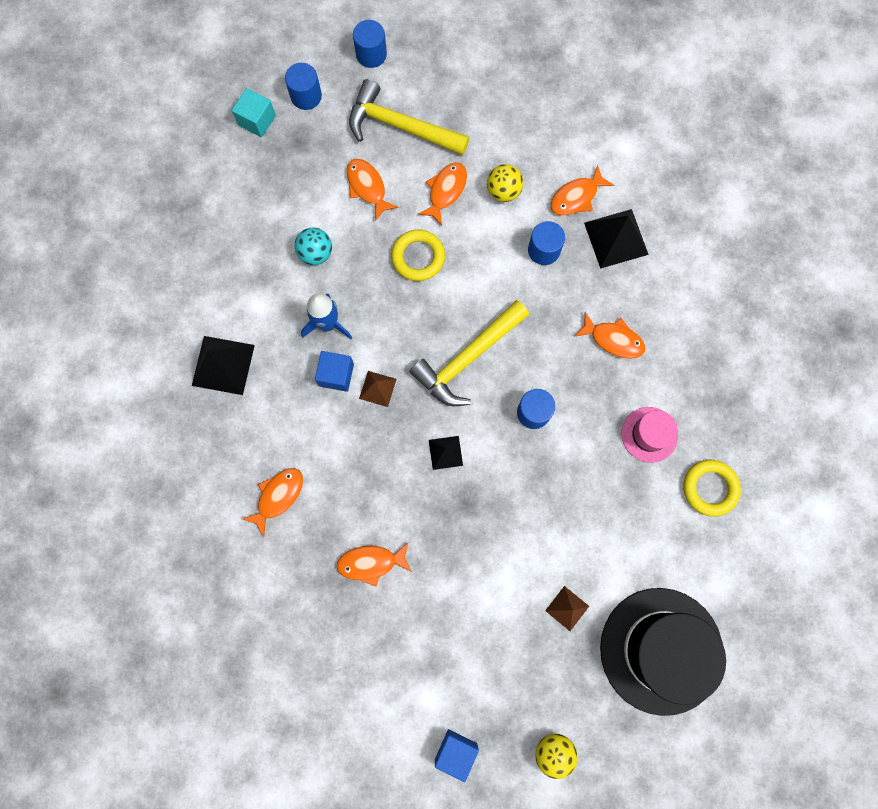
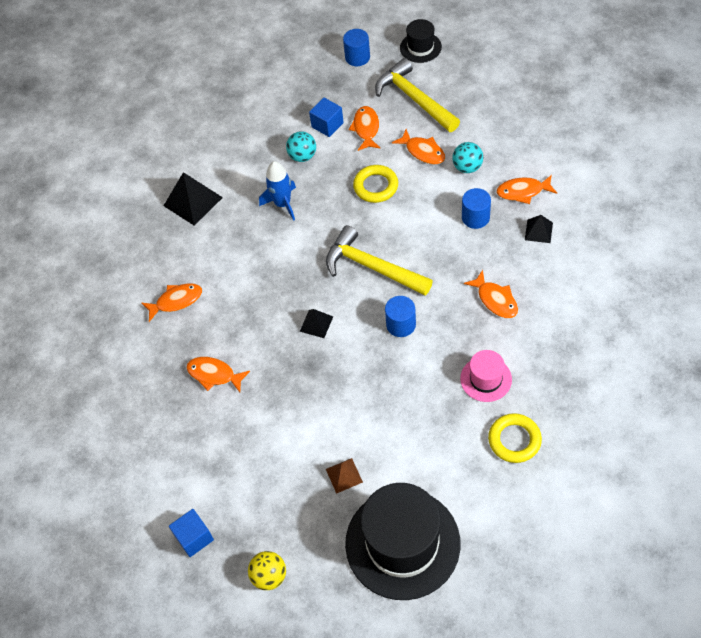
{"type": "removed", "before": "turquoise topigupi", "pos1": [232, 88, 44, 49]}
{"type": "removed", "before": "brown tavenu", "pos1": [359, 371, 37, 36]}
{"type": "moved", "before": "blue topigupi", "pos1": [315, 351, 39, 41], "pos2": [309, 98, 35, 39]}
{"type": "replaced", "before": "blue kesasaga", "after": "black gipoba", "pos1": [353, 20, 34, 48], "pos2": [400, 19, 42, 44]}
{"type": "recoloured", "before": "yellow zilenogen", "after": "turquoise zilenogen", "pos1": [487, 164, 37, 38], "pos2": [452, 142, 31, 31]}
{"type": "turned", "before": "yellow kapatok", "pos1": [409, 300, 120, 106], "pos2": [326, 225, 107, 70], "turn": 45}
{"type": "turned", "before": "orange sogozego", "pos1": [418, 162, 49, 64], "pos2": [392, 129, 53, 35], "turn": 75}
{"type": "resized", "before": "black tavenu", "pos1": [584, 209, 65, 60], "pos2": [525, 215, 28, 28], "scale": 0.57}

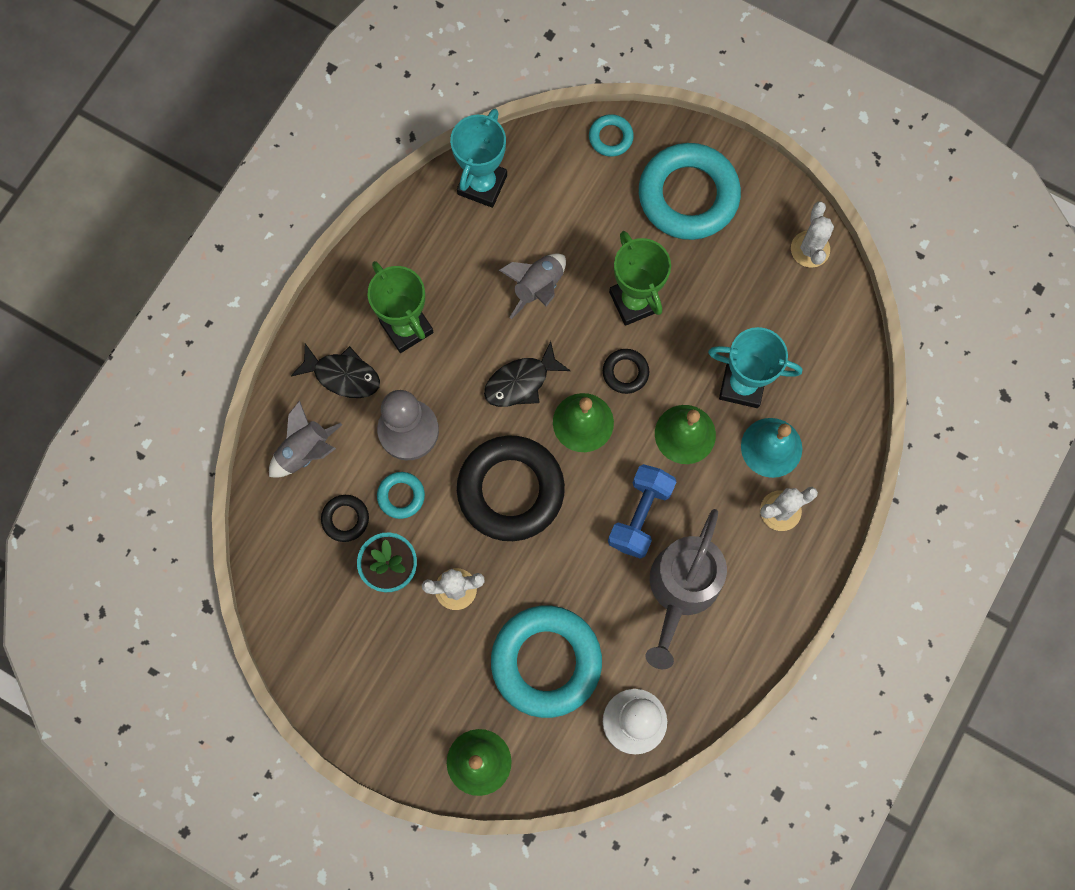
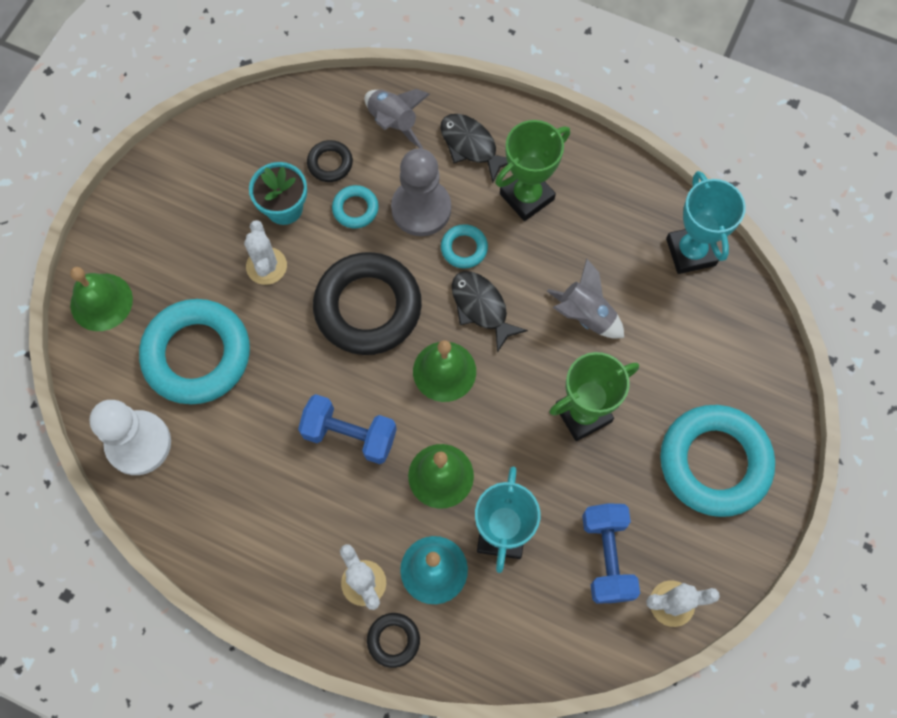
{"type": "removed", "before": "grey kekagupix", "pos1": [645, 509, 82, 160]}
{"type": "added", "after": "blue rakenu", "pos2": [582, 503, 58, 101]}
{"type": "moved", "before": "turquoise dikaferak", "pos1": [589, 114, 45, 43], "pos2": [441, 224, 47, 45]}
{"type": "moved", "before": "black dikaferak", "pos1": [603, 349, 46, 45], "pos2": [367, 613, 53, 55]}
{"type": "turned", "before": "black sogozego", "pos1": [291, 343, 89, 55], "pos2": [440, 114, 68, 69], "turn": 120}
{"type": "turned", "before": "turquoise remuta", "pos1": [450, 109, 57, 99], "pos2": [666, 171, 80, 103], "turn": 60}

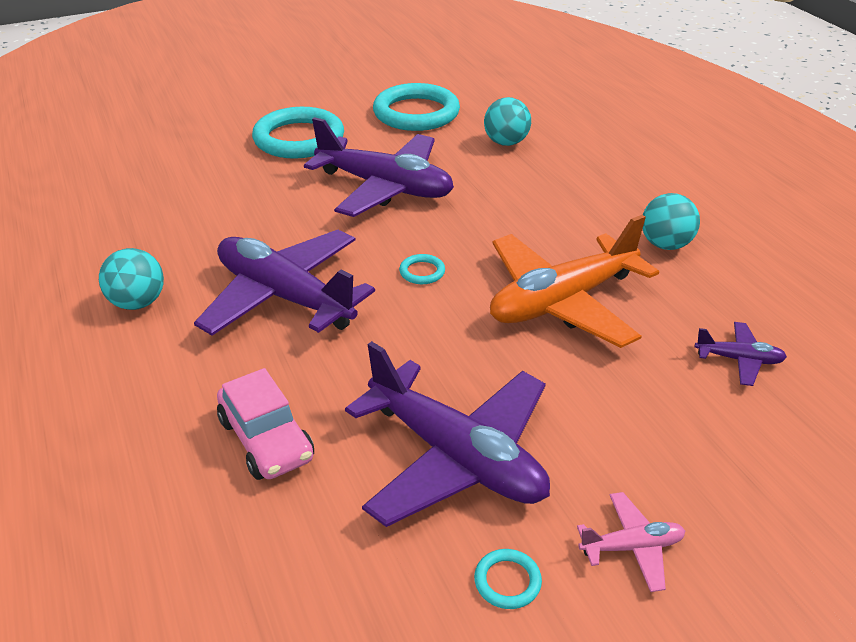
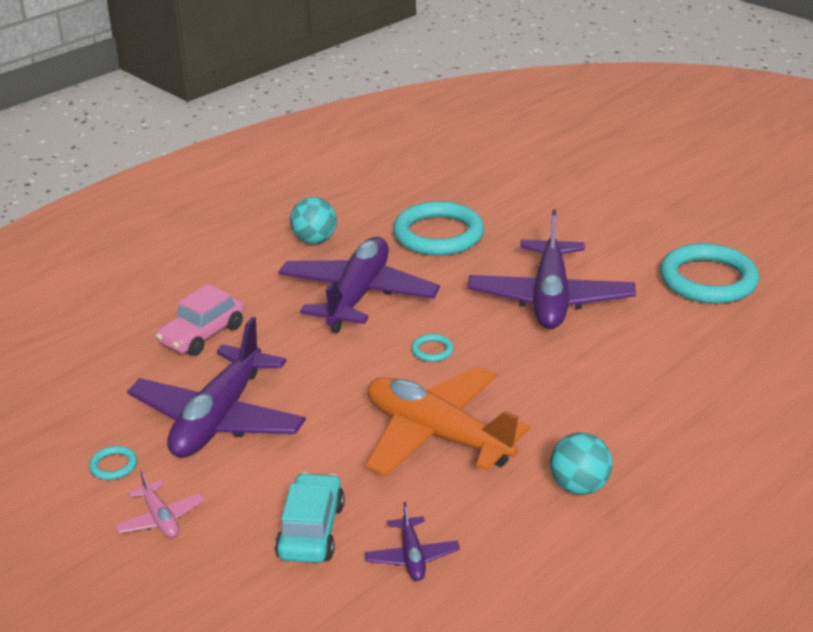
{"type": "removed", "before": "turquoise zilenogen", "pos1": [484, 97, 47, 49]}
{"type": "added", "after": "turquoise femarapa", "pos2": [275, 472, 70, 91]}
{"type": "moved", "before": "turquoise dikaferak", "pos1": [252, 107, 92, 52], "pos2": [393, 201, 91, 55]}

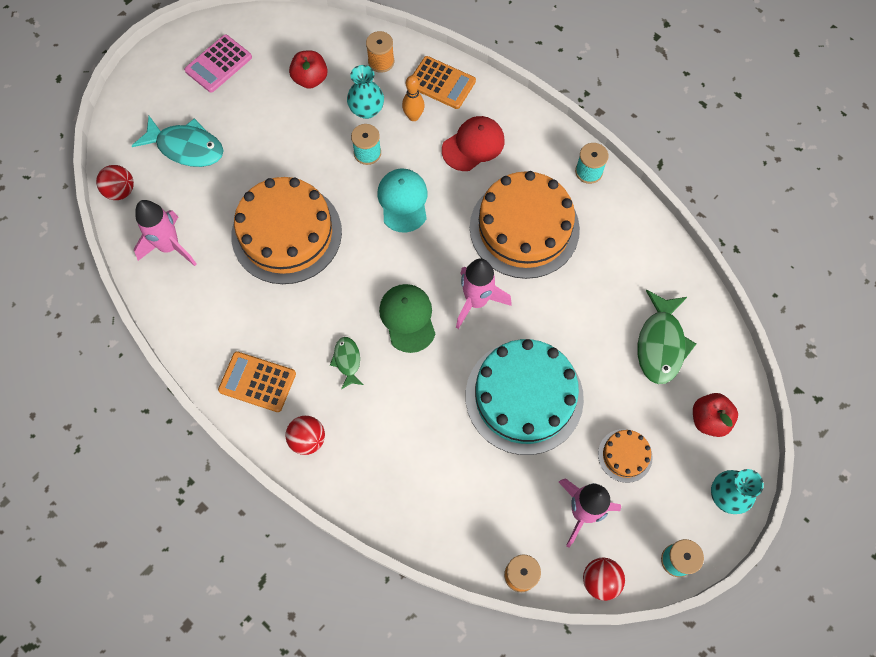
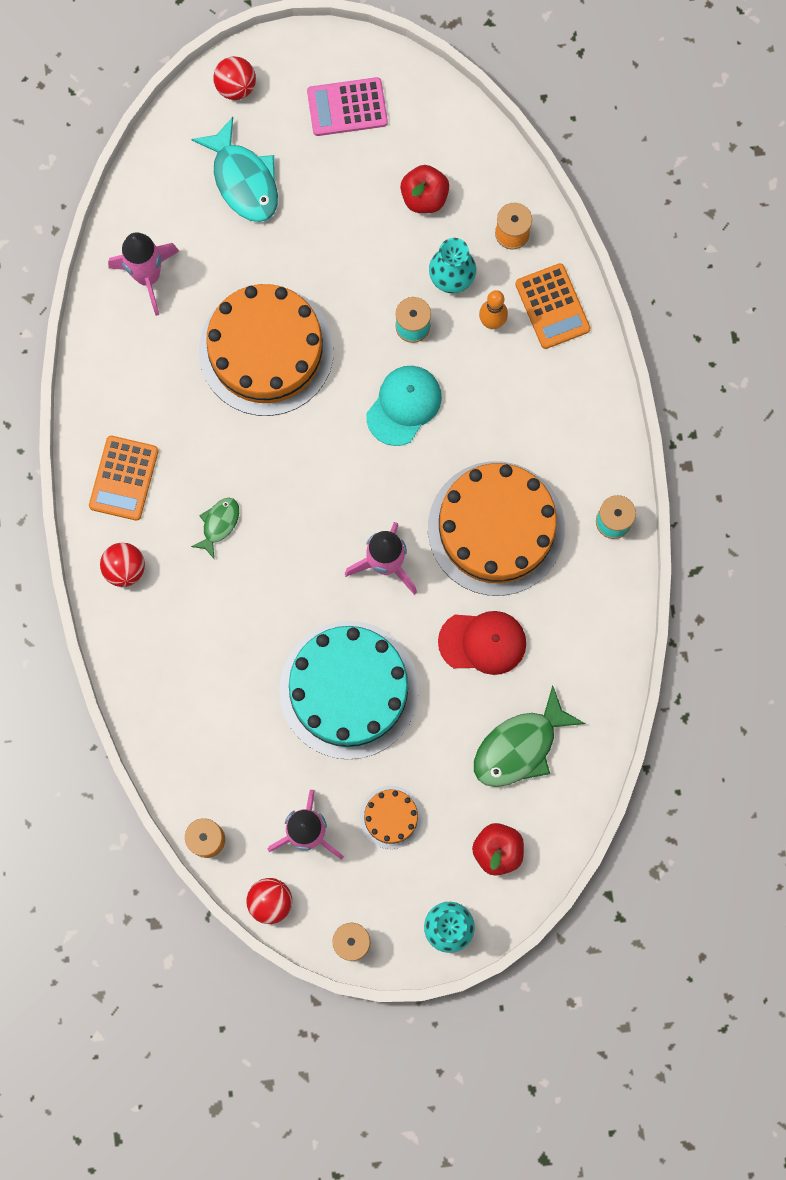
{"type": "removed", "before": "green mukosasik", "pos1": [379, 284, 56, 69]}
{"type": "moved", "before": "red zilenogen", "pos1": [96, 165, 38, 35], "pos2": [213, 56, 43, 44]}
{"type": "moved", "before": "red mukosasik", "pos1": [442, 116, 63, 55], "pos2": [438, 611, 88, 64]}
{"type": "turned", "before": "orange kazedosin", "pos1": [218, 351, 78, 61], "pos2": [89, 436, 70, 85], "turn": -135}

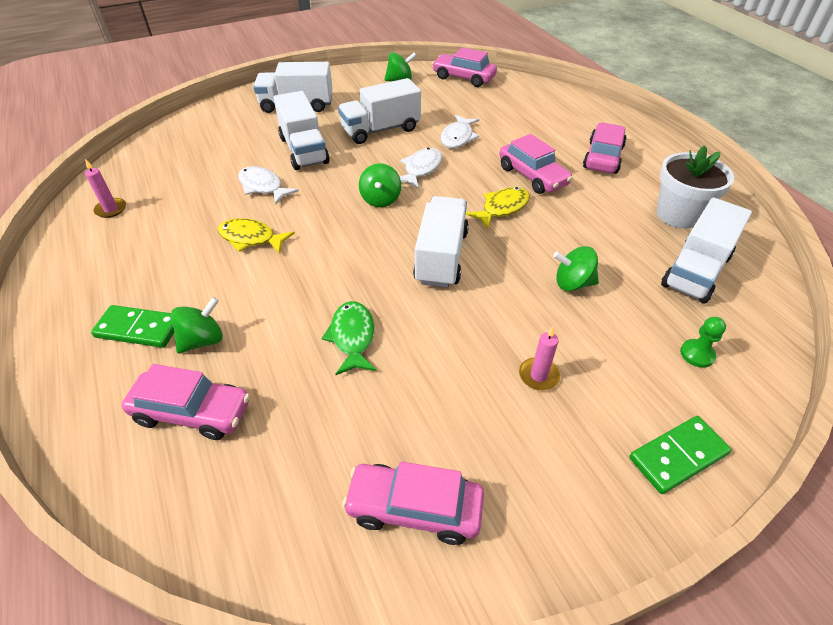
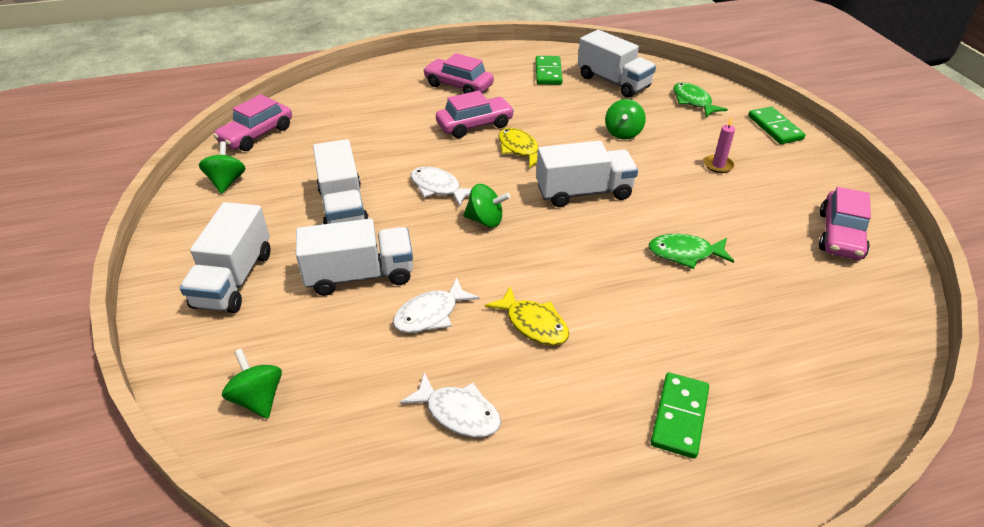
{"type": "removed", "before": "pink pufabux", "pos1": [85, 159, 41, 59]}
{"type": "removed", "before": "pink femarapa", "pos1": [122, 364, 128, 76]}
{"type": "moved", "before": "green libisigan", "pos1": [171, 297, 52, 56], "pos2": [222, 348, 60, 71]}
{"type": "moved", "before": "white sogozego", "pos1": [441, 115, 39, 33], "pos2": [400, 373, 101, 64]}
{"type": "replaced", "before": "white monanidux", "after": "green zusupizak", "pos1": [657, 145, 77, 84], "pos2": [536, 56, 27, 29]}
{"type": "replaced", "before": "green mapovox", "after": "green sogozego", "pos1": [680, 317, 46, 51], "pos2": [673, 83, 55, 34]}
{"type": "turned", "before": "yellow sogozego", "pos1": [218, 218, 77, 36], "pos2": [485, 286, 84, 60], "turn": -75}
{"type": "turned", "before": "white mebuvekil", "pos1": [413, 196, 56, 92], "pos2": [536, 141, 102, 66], "turn": 150}

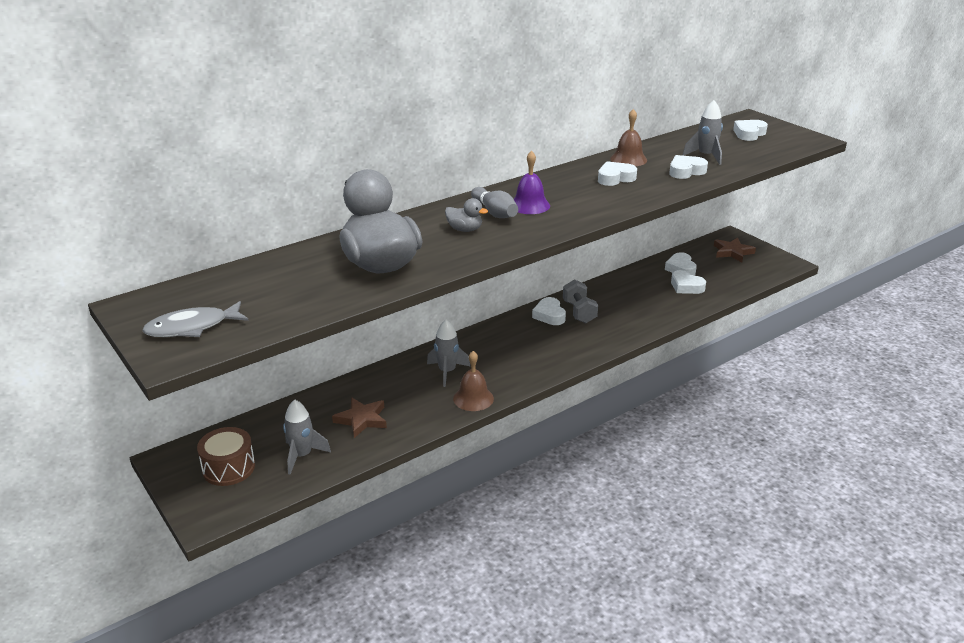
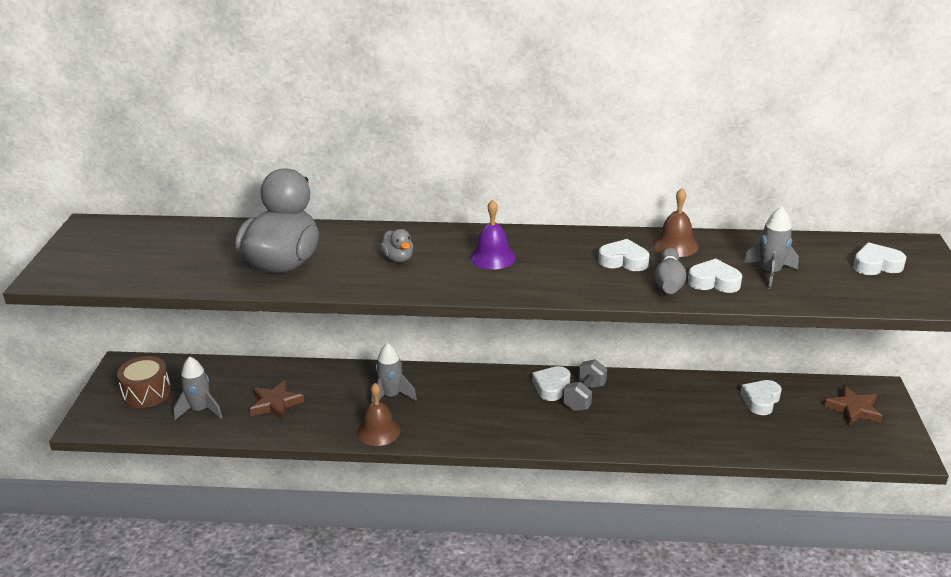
{"type": "removed", "before": "grey sogozego", "pos1": [142, 301, 106, 36]}
{"type": "removed", "before": "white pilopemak", "pos1": [671, 270, 35, 24]}
{"type": "moved", "before": "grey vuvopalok", "pos1": [471, 187, 47, 31], "pos2": [654, 248, 32, 46]}

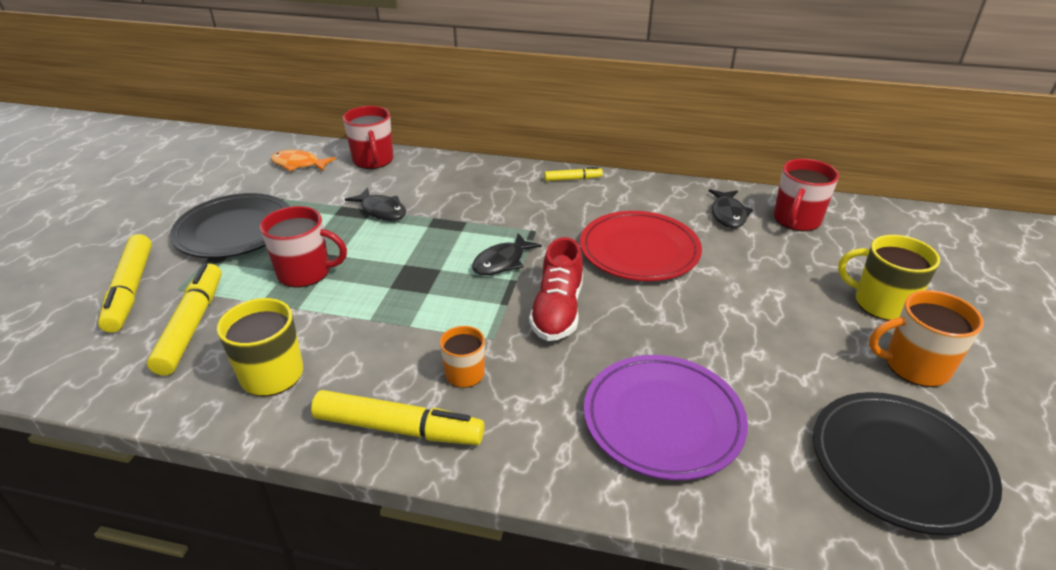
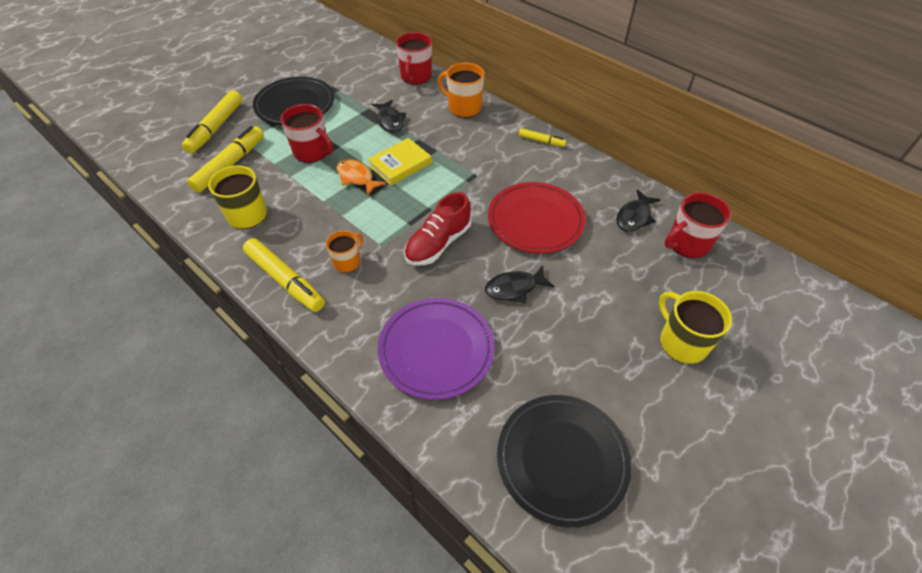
{"type": "added", "after": "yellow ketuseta", "pos2": [368, 138, 64, 48]}
{"type": "moved", "before": "orange sogozego", "pos1": [271, 150, 65, 22], "pos2": [336, 159, 51, 37]}
{"type": "moved", "before": "black sogozego", "pos1": [472, 233, 70, 42], "pos2": [485, 266, 69, 37]}
{"type": "moved", "before": "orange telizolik", "pos1": [869, 290, 115, 97], "pos2": [438, 63, 47, 55]}

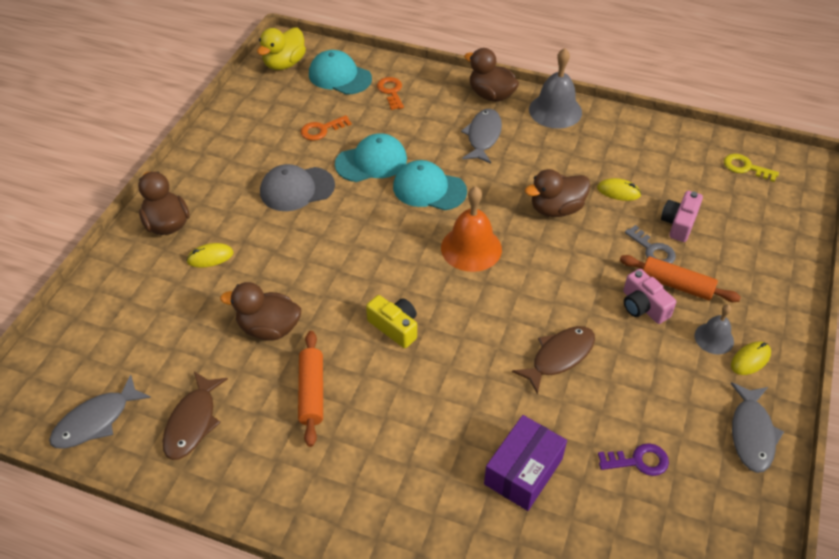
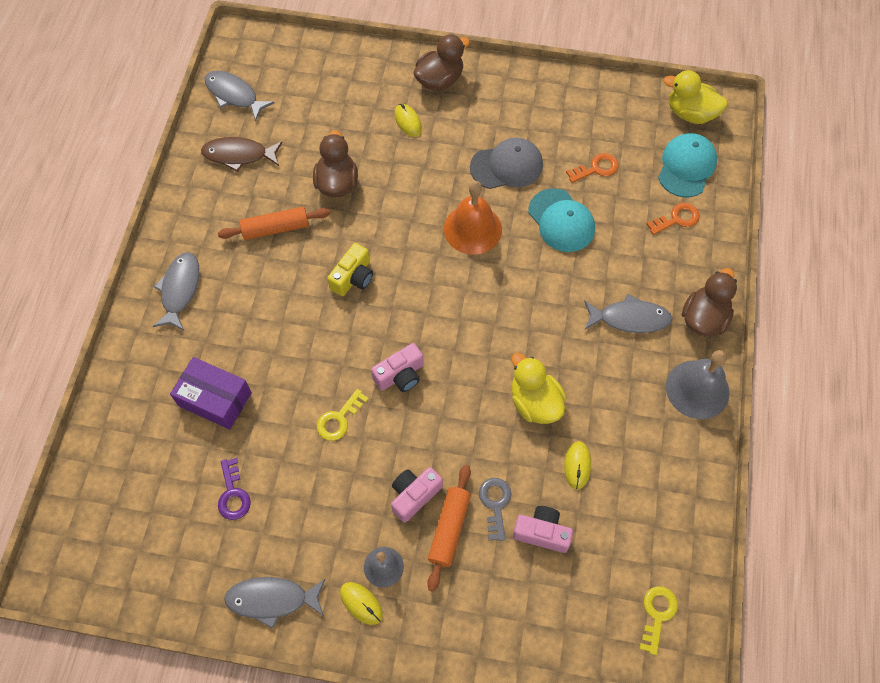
{"type": "removed", "before": "turquoise mukosasik", "pos1": [393, 160, 74, 50]}
{"type": "added", "after": "grey sogozego", "pos2": [153, 252, 46, 78]}
{"type": "added", "after": "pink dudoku", "pos2": [371, 343, 53, 49]}
{"type": "moved", "before": "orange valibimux", "pos1": [441, 186, 61, 86], "pos2": [444, 181, 58, 74]}
{"type": "replaced", "before": "brown sogozego", "after": "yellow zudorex", "pos1": [512, 326, 83, 69], "pos2": [317, 389, 52, 52]}
{"type": "recoloured", "before": "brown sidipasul", "after": "yellow sidipasul", "pos1": [525, 169, 66, 48], "pos2": [511, 353, 56, 71]}
{"type": "turned", "before": "grey mukosasik", "pos1": [260, 164, 75, 47], "pos2": [470, 138, 73, 51], "turn": 105}
{"type": "turned", "before": "orange zudorex", "pos1": [301, 115, 51, 26], "pos2": [566, 153, 53, 30], "turn": 105}
{"type": "turned", "before": "grey zudorex", "pos1": [625, 225, 51, 39], "pos2": [479, 478, 32, 63], "turn": 135}

